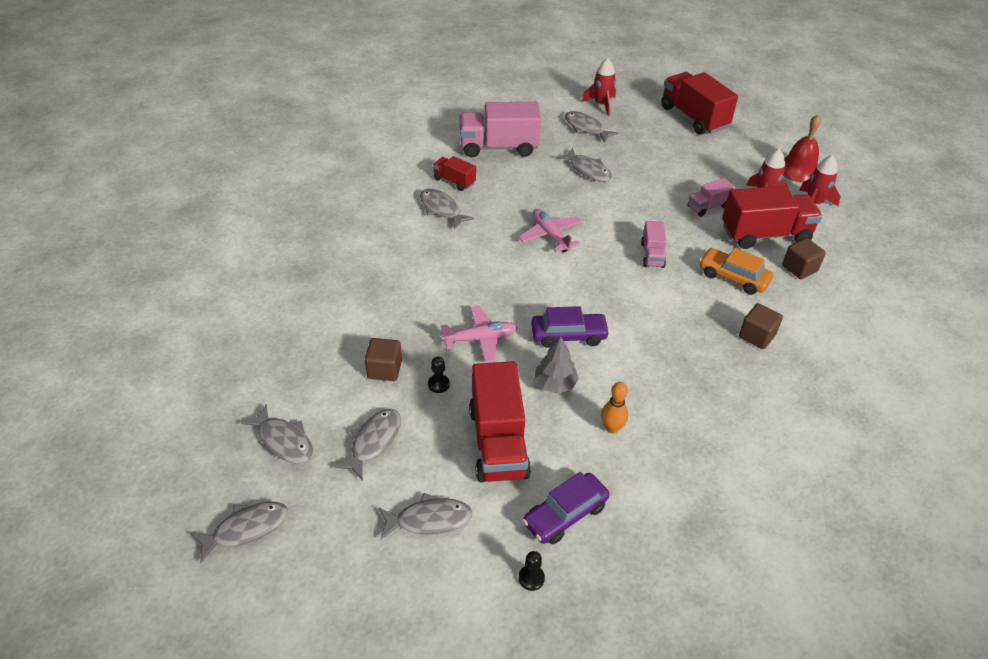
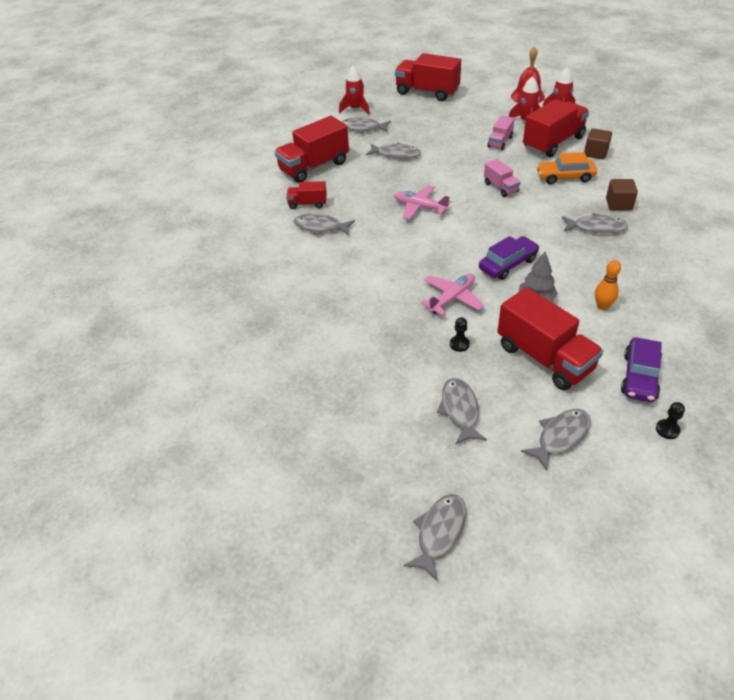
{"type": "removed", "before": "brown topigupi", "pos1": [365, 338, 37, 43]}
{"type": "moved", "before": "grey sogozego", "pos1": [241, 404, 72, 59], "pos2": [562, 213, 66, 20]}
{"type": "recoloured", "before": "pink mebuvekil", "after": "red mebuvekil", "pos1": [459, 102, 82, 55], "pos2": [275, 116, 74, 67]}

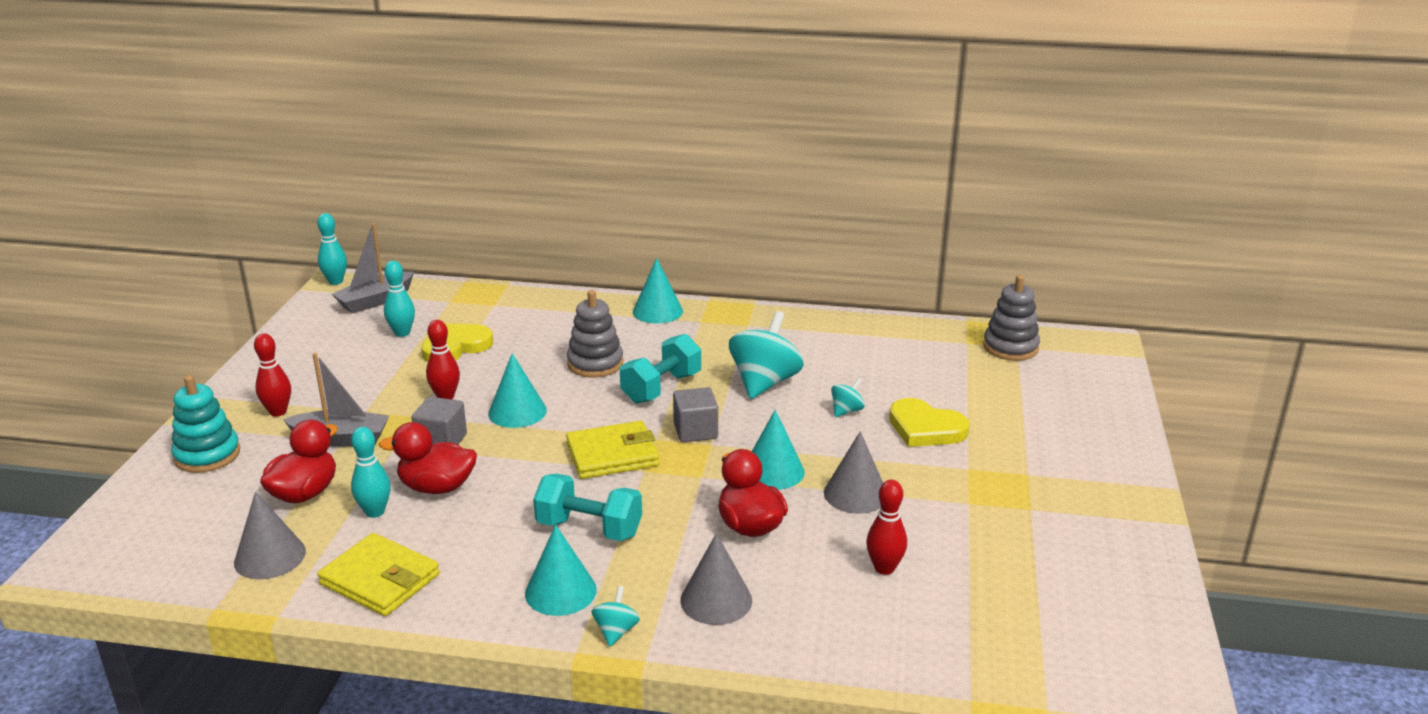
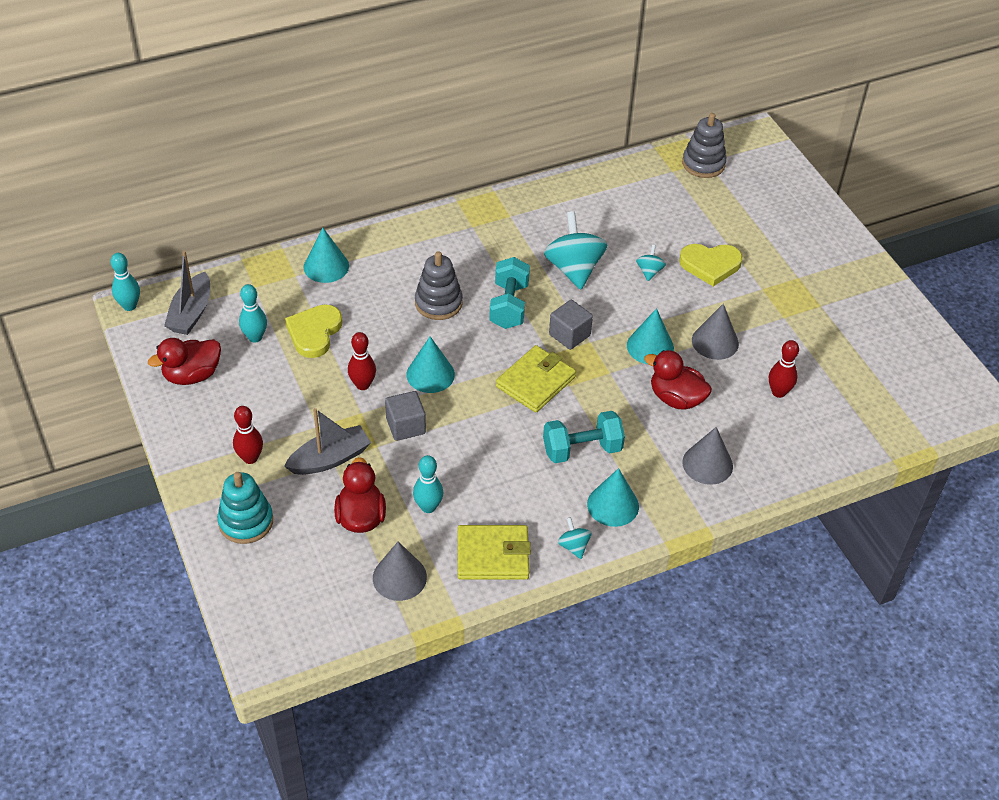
{"type": "moved", "before": "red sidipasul", "pos1": [379, 422, 98, 72], "pos2": [148, 338, 73, 47]}
{"type": "moved", "before": "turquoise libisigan", "pos1": [591, 586, 49, 61], "pos2": [558, 517, 33, 42]}
{"type": "moved", "before": "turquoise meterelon", "pos1": [633, 258, 50, 65], "pos2": [304, 228, 45, 55]}

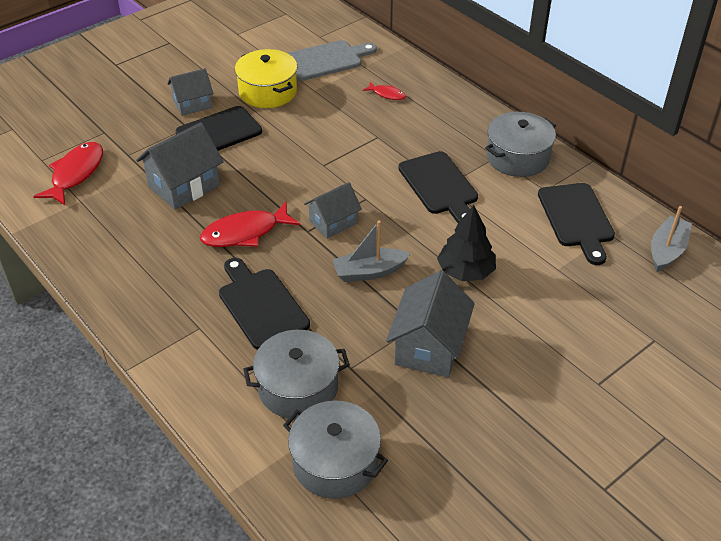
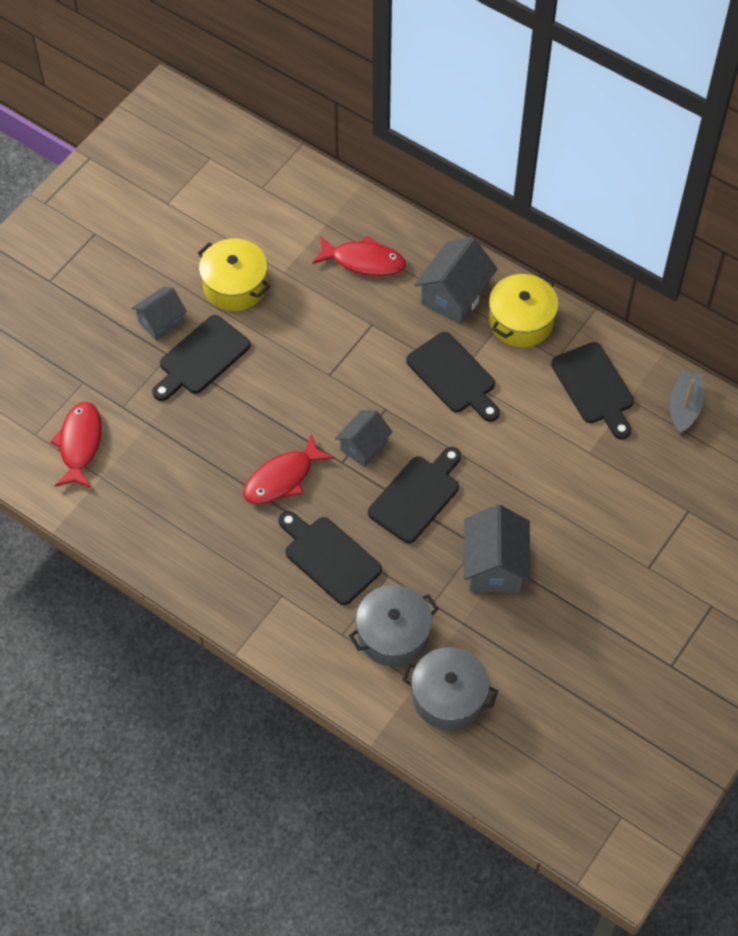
{"type": "removed", "before": "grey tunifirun", "pos1": [288, 40, 89, 41]}
{"type": "removed", "before": "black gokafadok", "pos1": [437, 205, 59, 76]}
{"type": "moved", "before": "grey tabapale", "pos1": [136, 122, 88, 88], "pos2": [414, 237, 84, 88]}
{"type": "replaced", "before": "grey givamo", "after": "black tunifirun", "pos1": [333, 221, 78, 61], "pos2": [368, 447, 93, 96]}
{"type": "recoloured", "before": "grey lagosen", "after": "yellow lagosen", "pos1": [485, 112, 71, 65], "pos2": [489, 274, 70, 73]}
{"type": "resized", "before": "red sogozego", "pos1": [363, 82, 43, 18], "pos2": [312, 235, 94, 41], "scale": 1.91}

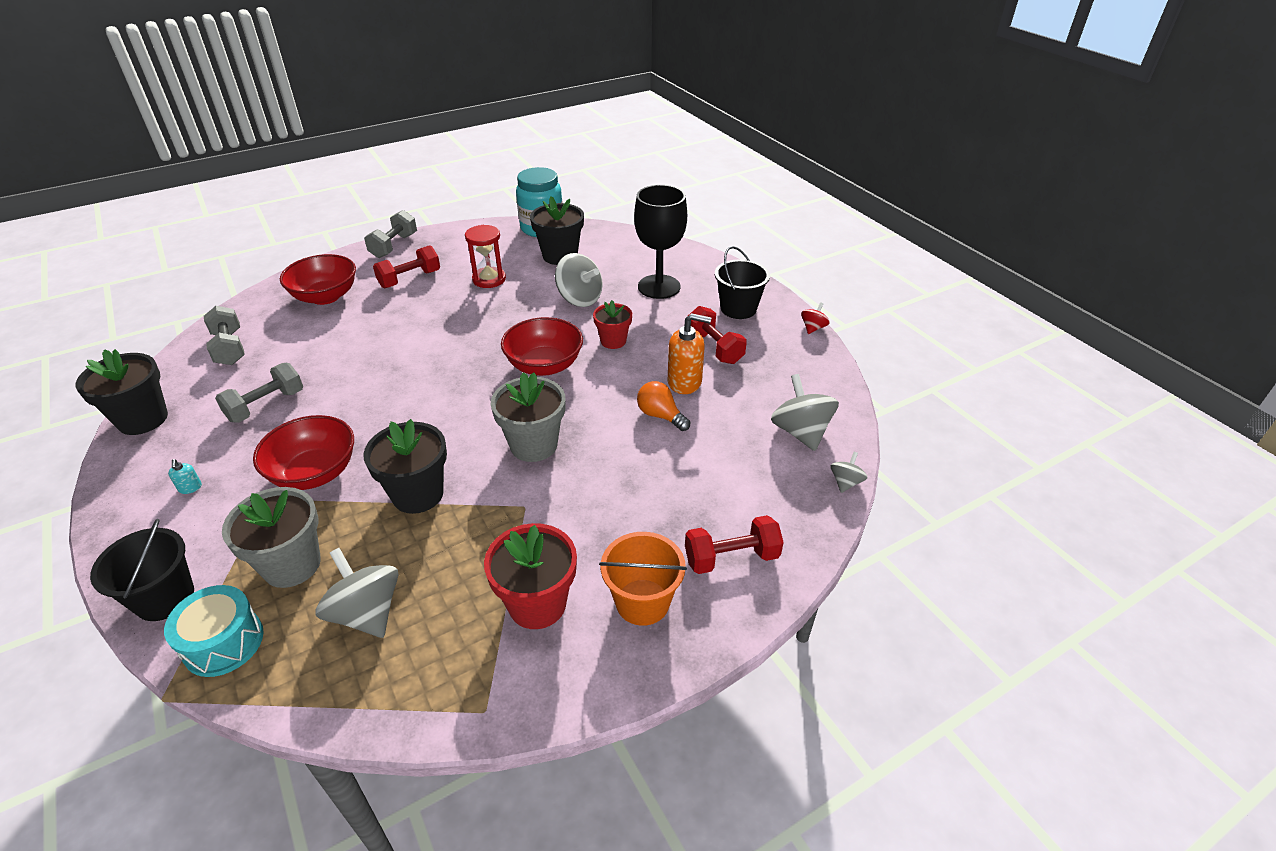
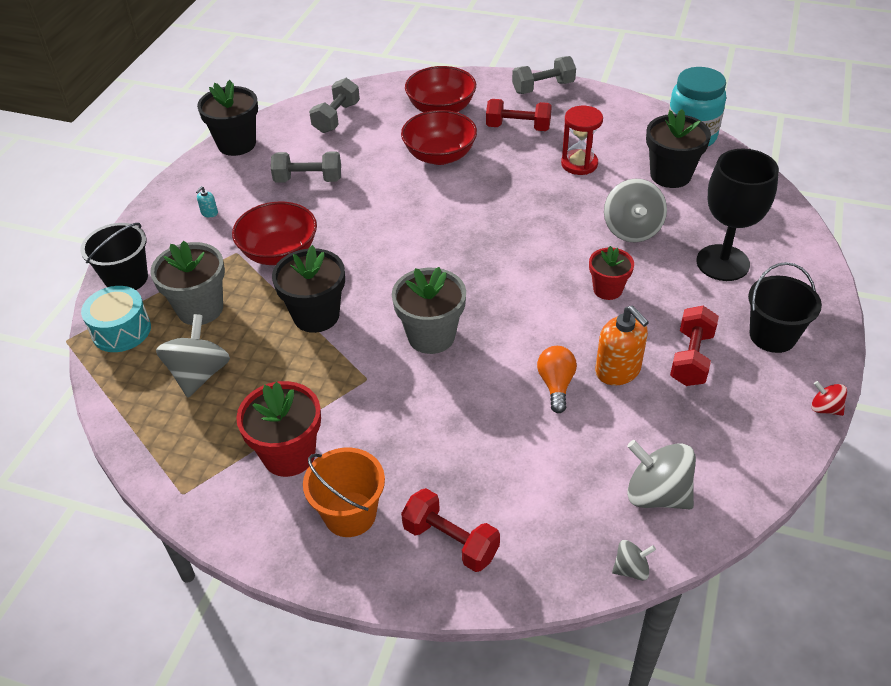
{"type": "moved", "before": "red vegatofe", "pos1": [501, 317, 82, 59], "pos2": [401, 110, 76, 55]}
{"type": "turned", "before": "grey libisigan", "pos1": [771, 374, 68, 77], "pos2": [627, 440, 69, 69], "turn": -90}
{"type": "turned", "before": "red libisigan", "pos1": [801, 302, 29, 32], "pos2": [811, 381, 36, 35], "turn": -135}

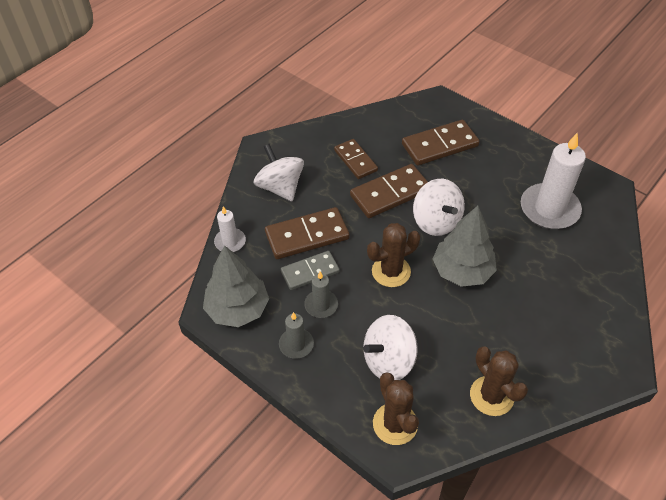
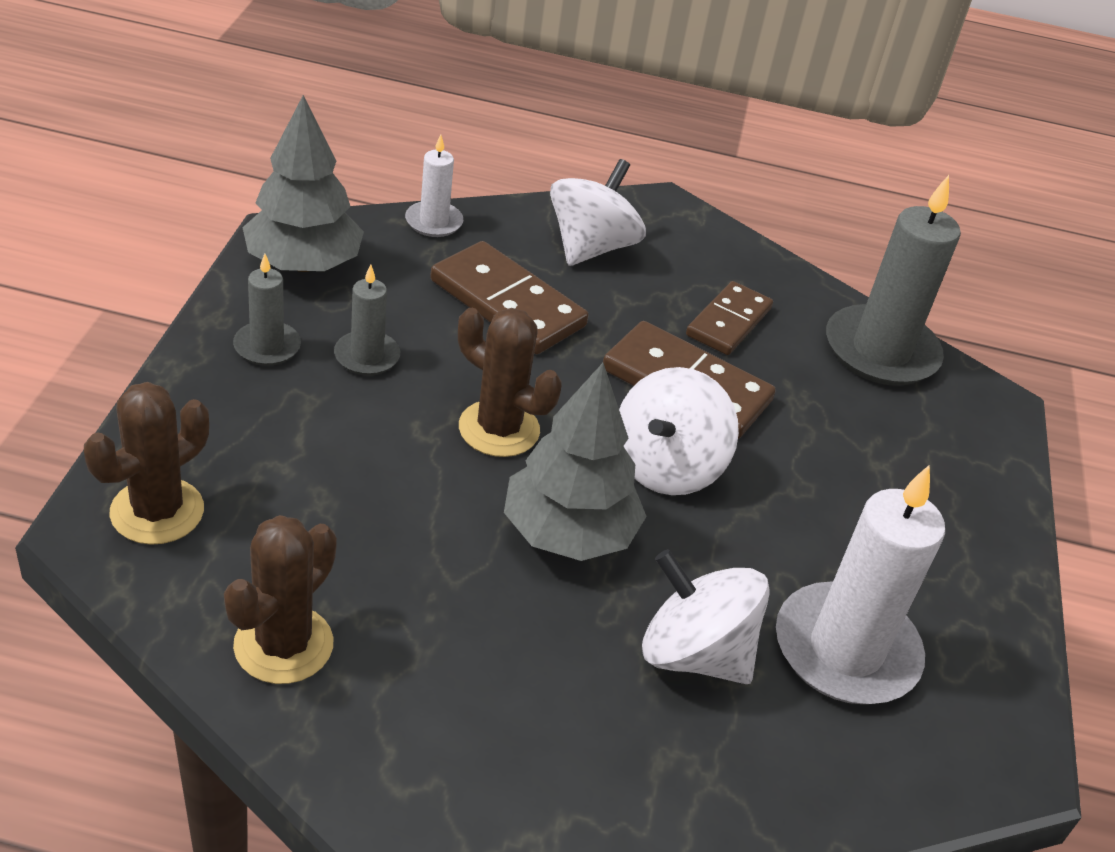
{"type": "removed", "before": "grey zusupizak", "pos1": [281, 251, 59, 39]}
{"type": "removed", "before": "brown zusupizak", "pos1": [402, 120, 78, 46]}
{"type": "added", "after": "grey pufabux", "pos2": [826, 175, 135, 211]}
{"type": "moved", "before": "white libisigan", "pos1": [363, 315, 55, 65], "pos2": [642, 549, 127, 135]}

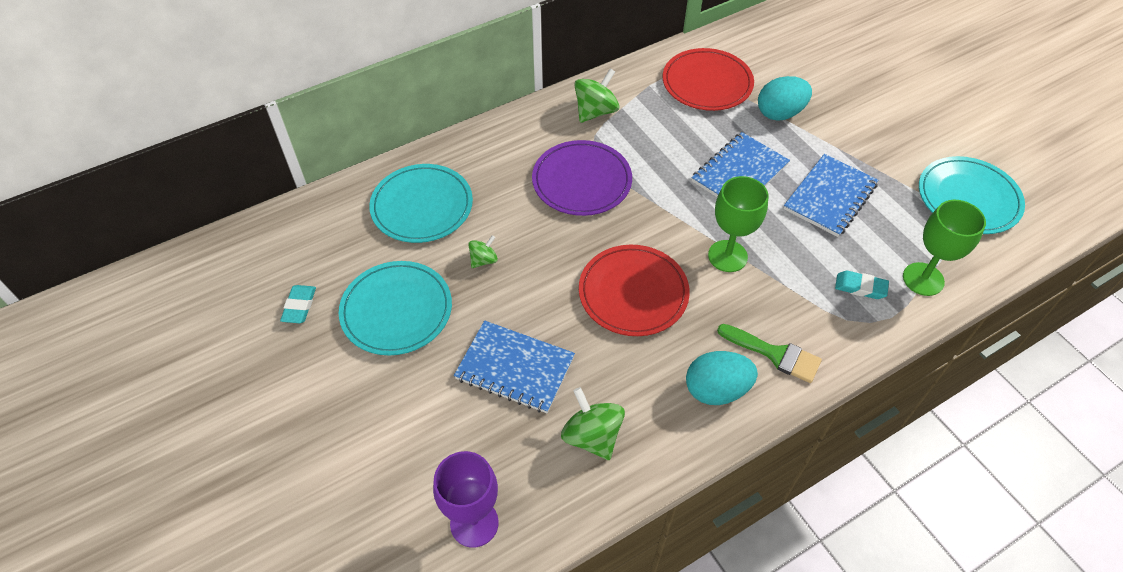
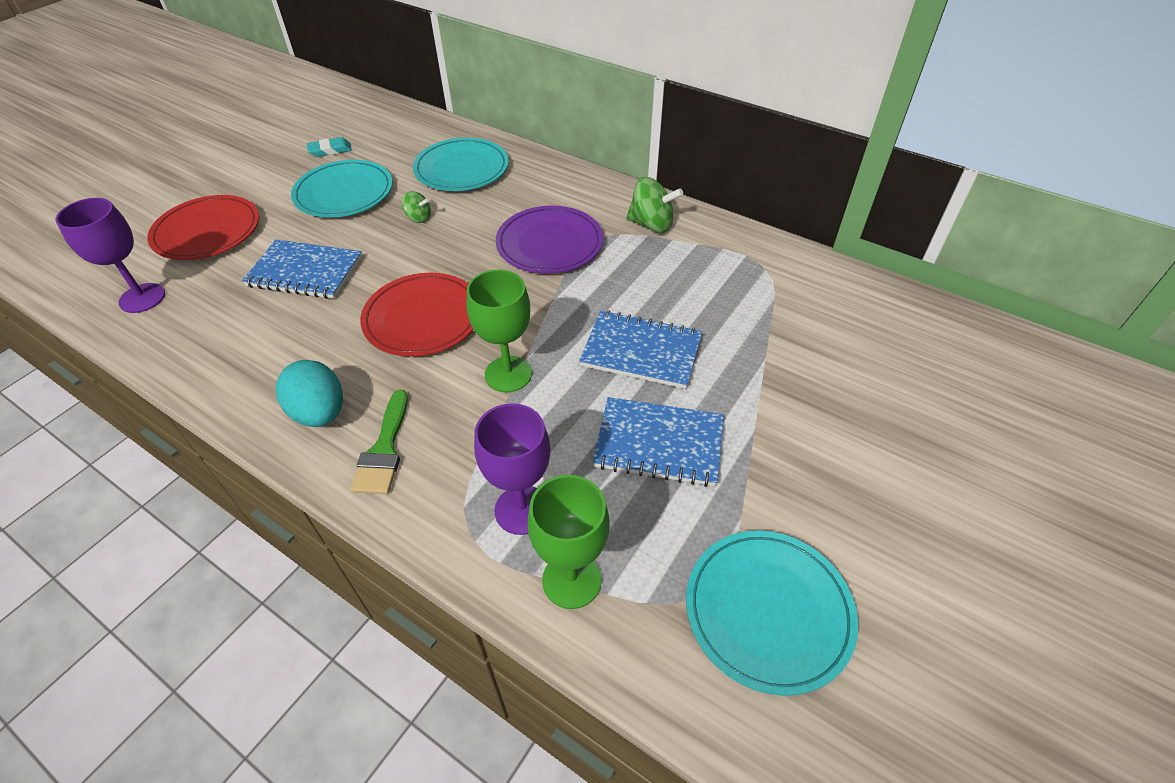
{"type": "removed", "before": "green libisigan", "pos1": [561, 387, 64, 73]}
{"type": "removed", "before": "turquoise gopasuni", "pos1": [758, 76, 54, 45]}
{"type": "moved", "before": "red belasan", "pos1": [663, 48, 91, 63], "pos2": [147, 195, 112, 65]}
{"type": "replaced", "before": "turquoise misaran", "after": "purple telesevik", "pos1": [835, 271, 54, 28], "pos2": [474, 403, 76, 132]}
{"type": "turned", "before": "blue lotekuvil", "pos1": [454, 321, 121, 92], "pos2": [242, 239, 120, 60], "turn": -75}

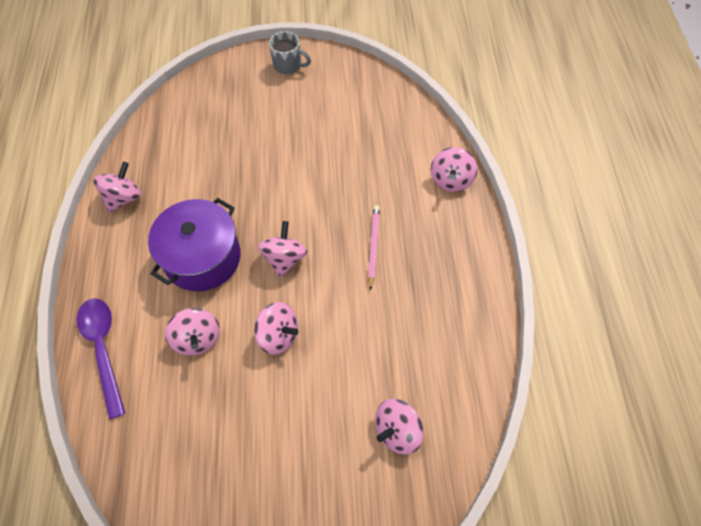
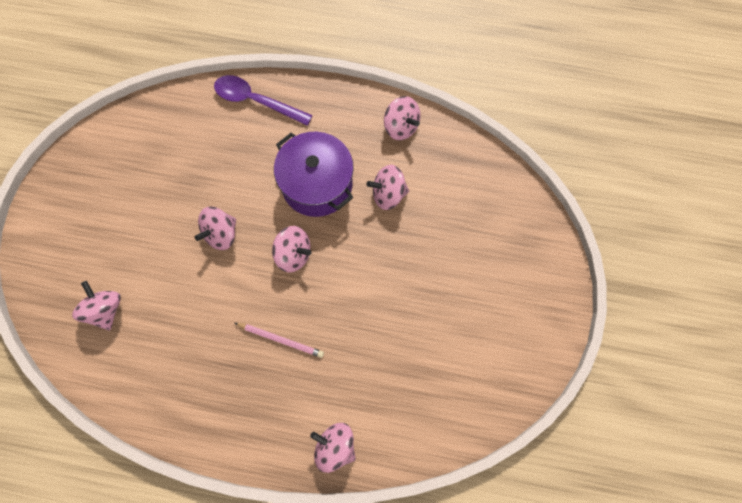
{"type": "removed", "before": "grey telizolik", "pos1": [269, 31, 42, 43]}
{"type": "moved", "before": "pink libisigan", "pos1": [165, 308, 55, 48], "pos2": [366, 165, 43, 45]}
{"type": "turned", "before": "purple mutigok", "pos1": [77, 298, 48, 121], "pos2": [214, 75, 99, 51], "turn": -150}

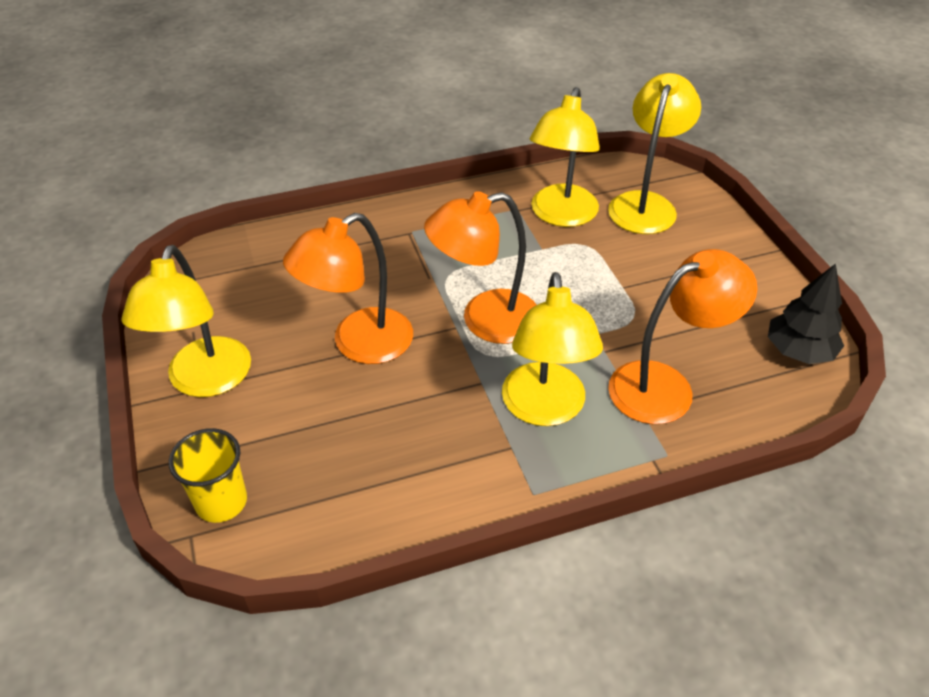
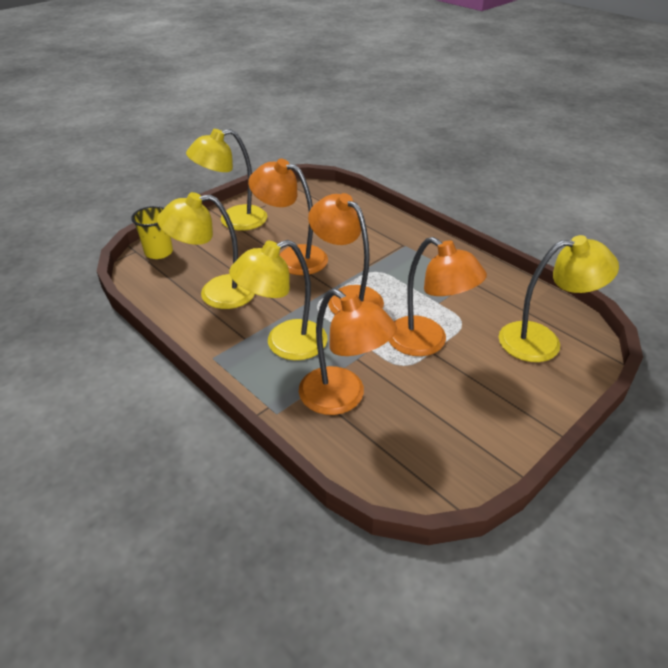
{"type": "removed", "before": "black gokafadok", "pos1": [768, 263, 76, 101]}
{"type": "added", "after": "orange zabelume", "pos2": [389, 237, 98, 119]}
{"type": "moved", "before": "yellow zabelume", "pos1": [530, 87, 70, 140], "pos2": [157, 192, 98, 117]}

